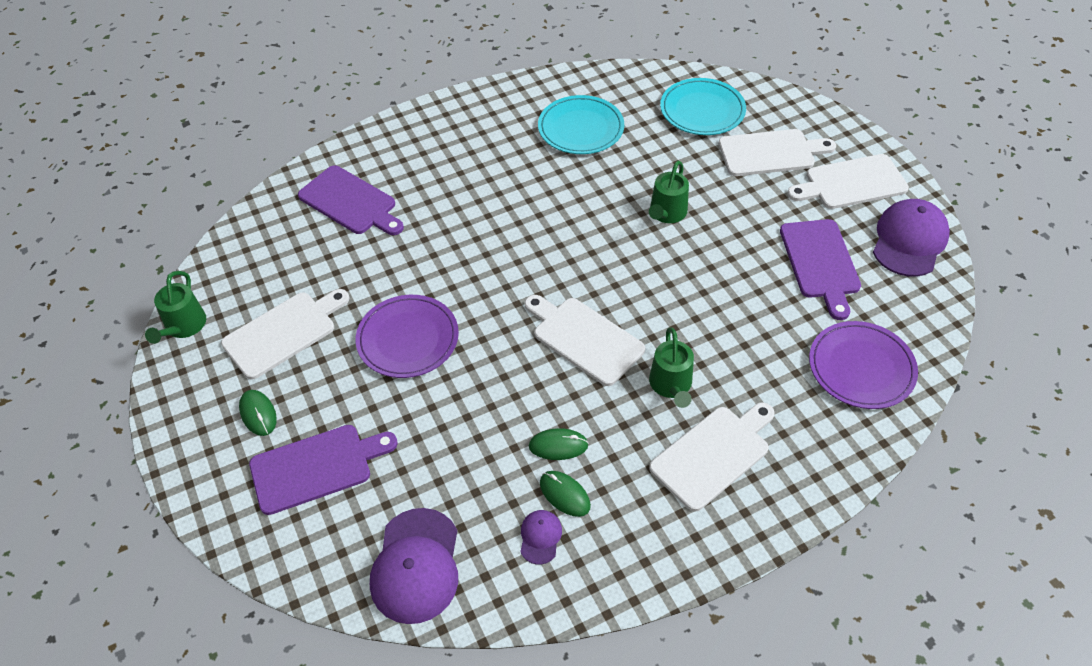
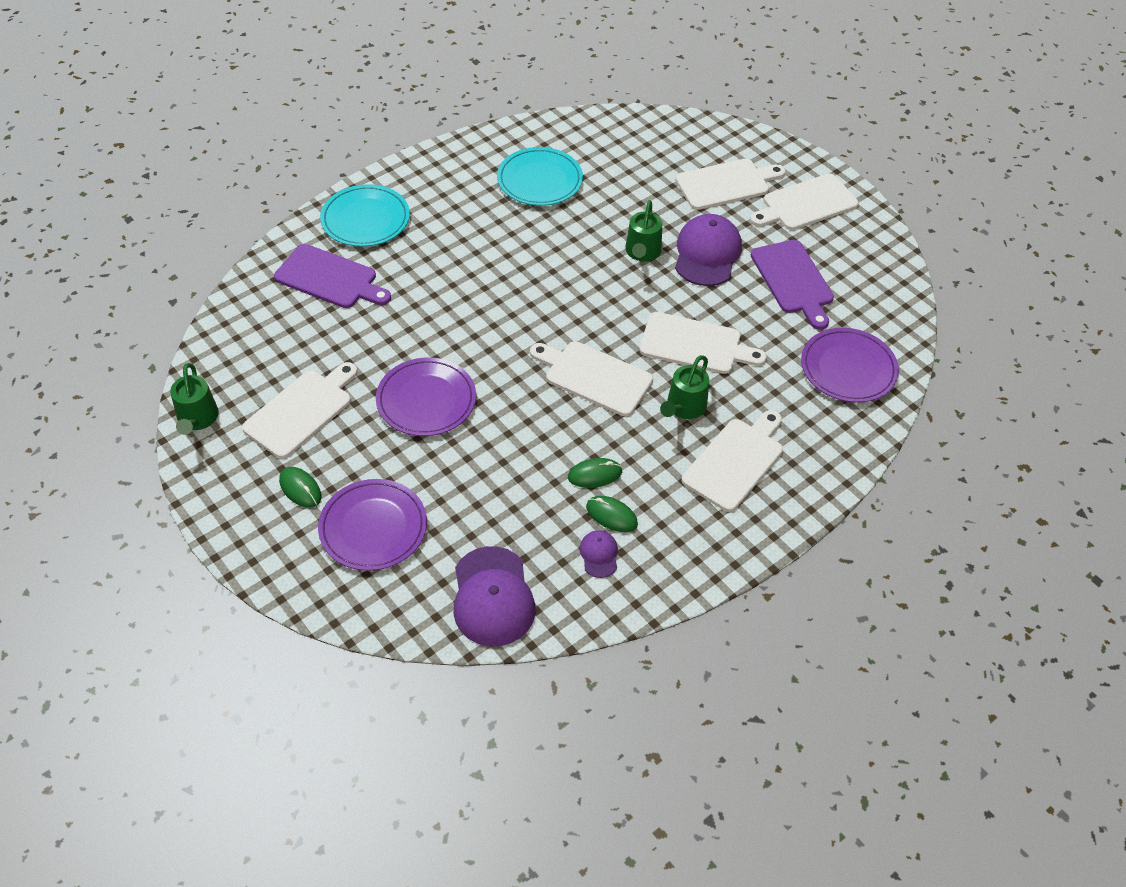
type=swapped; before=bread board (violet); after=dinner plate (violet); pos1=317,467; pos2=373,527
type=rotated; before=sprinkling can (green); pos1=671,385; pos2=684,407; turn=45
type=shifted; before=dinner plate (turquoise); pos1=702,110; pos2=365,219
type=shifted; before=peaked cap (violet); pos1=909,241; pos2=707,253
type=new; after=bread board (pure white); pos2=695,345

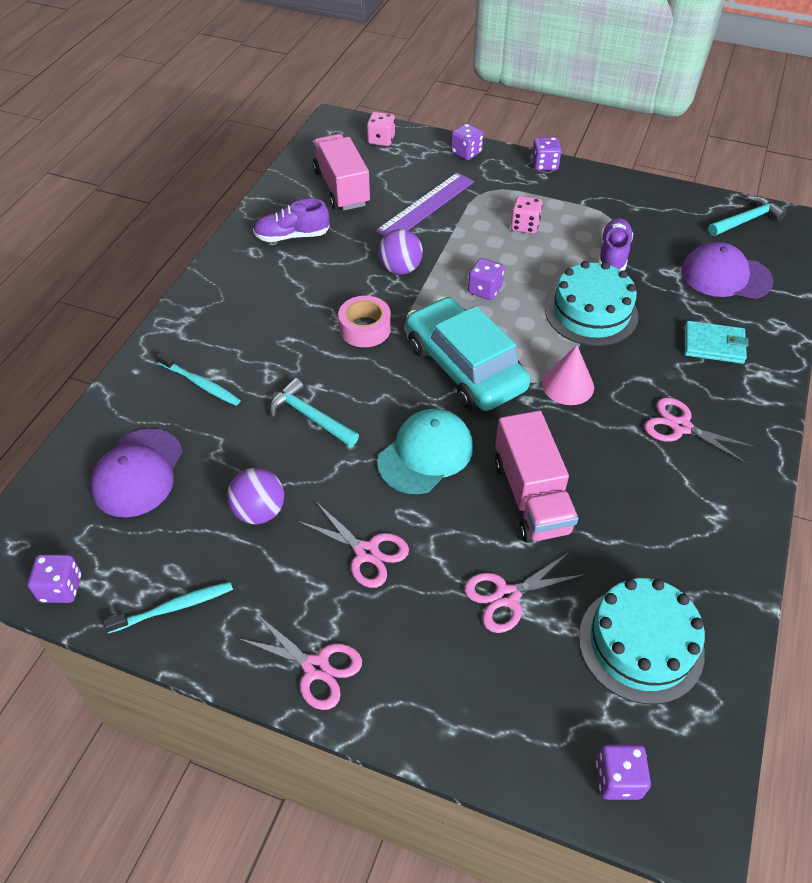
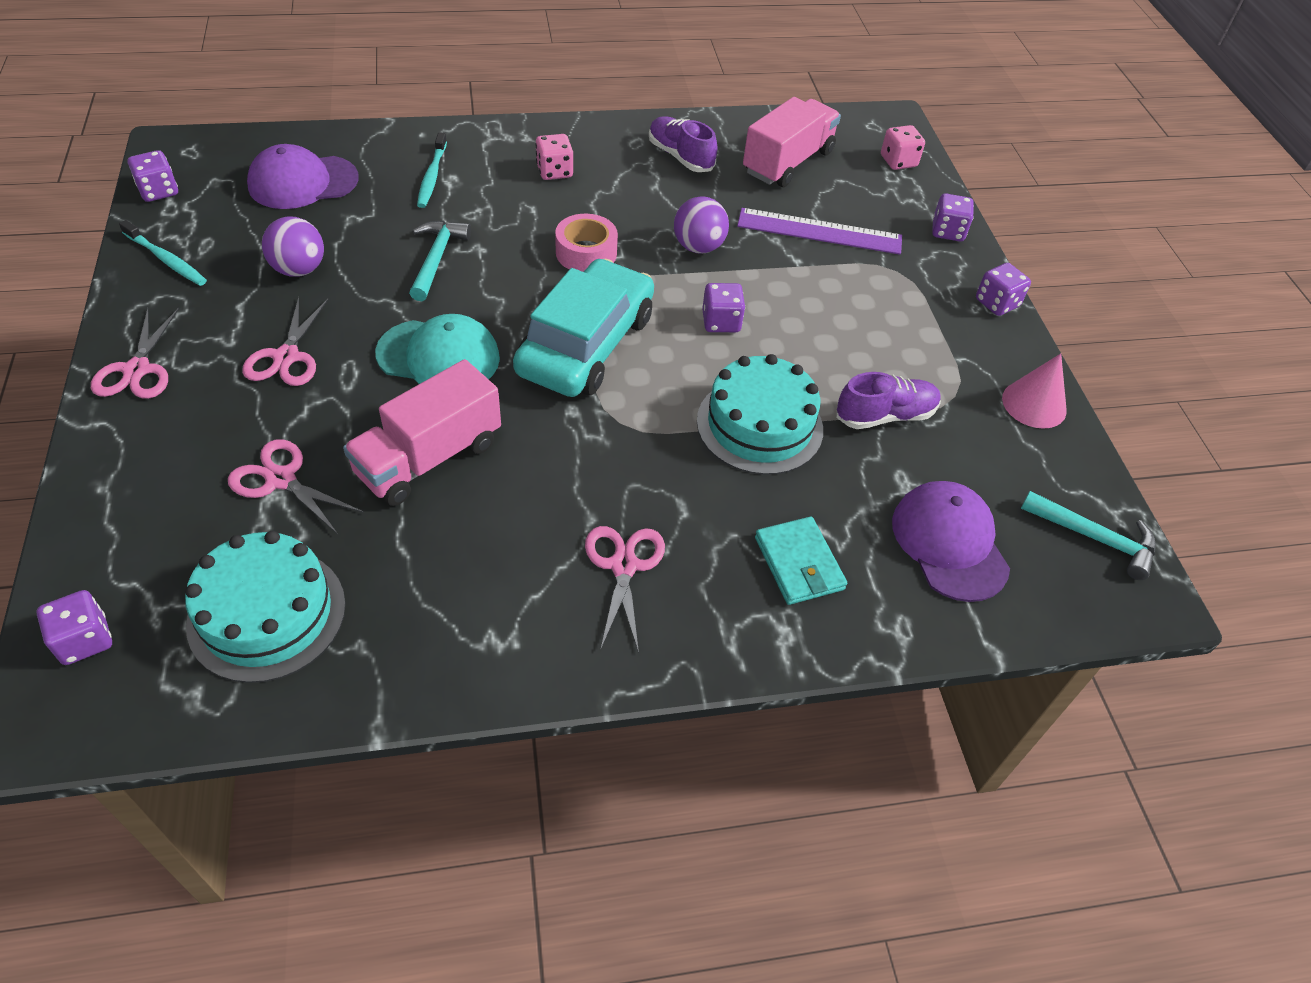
type=shifted; before=dice (pink); pos1=524,226; pos2=554,171
type=shifted; before=cone (pink); pos1=568,385; pos2=1034,404

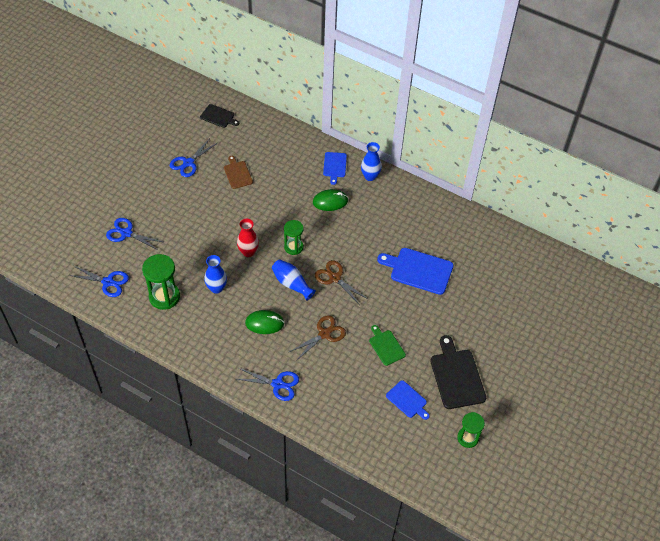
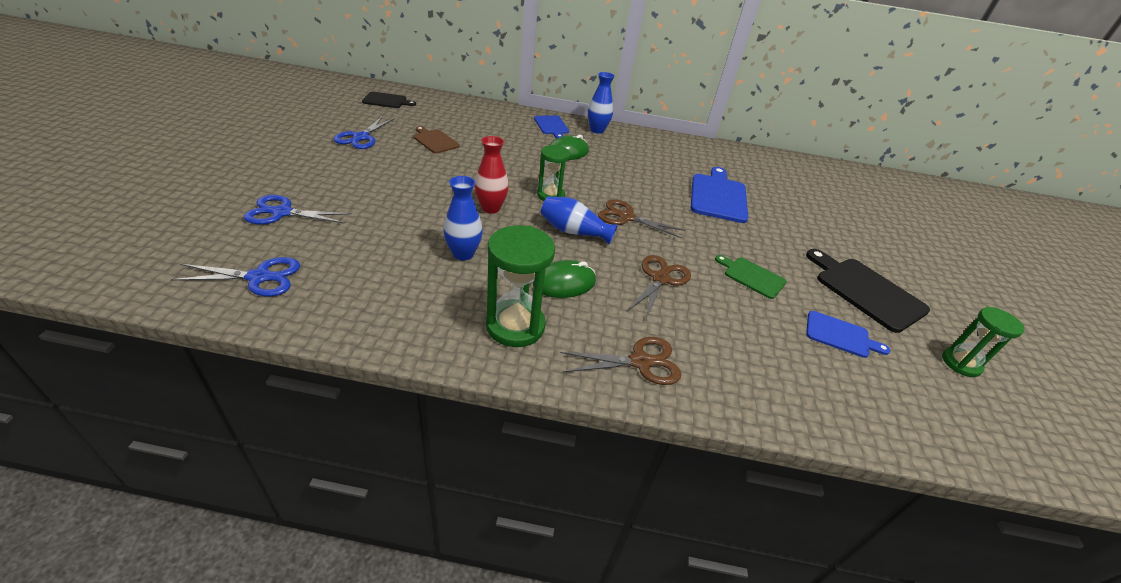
type=shifted; before=hourglass (green); pos1=164,297; pos2=515,326
type=repainted; before=shears (cobalt); after=shears (russet); pos1=277,384; pos2=640,362
type=rotated; before=bread board (cobalt); pos1=419,270; pos2=718,196; turn=105

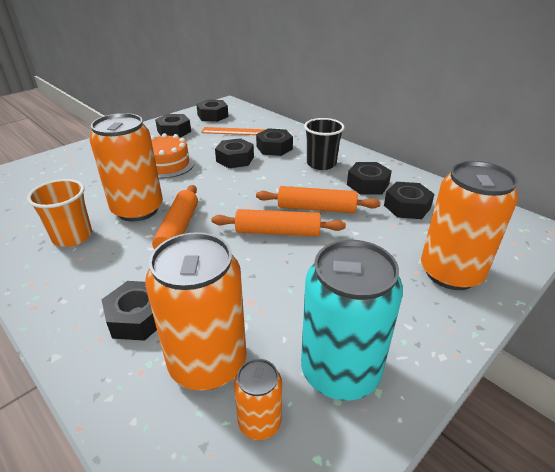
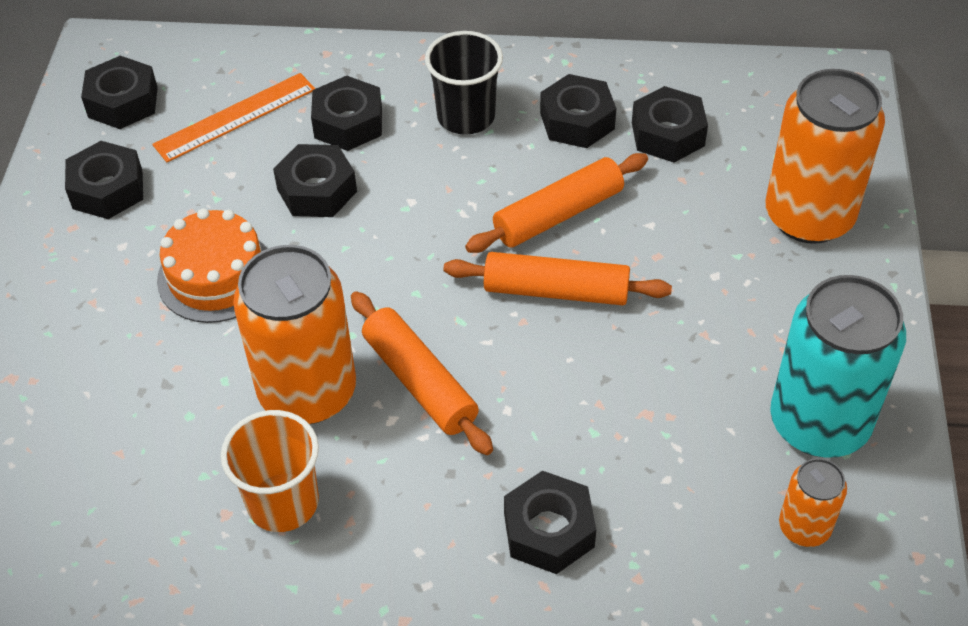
type=gone; before=tin (bright orange); pos1=208,363
type=rotated; before=rolling pin (bright orange); pos1=278,232; pos2=556,291; turn=45

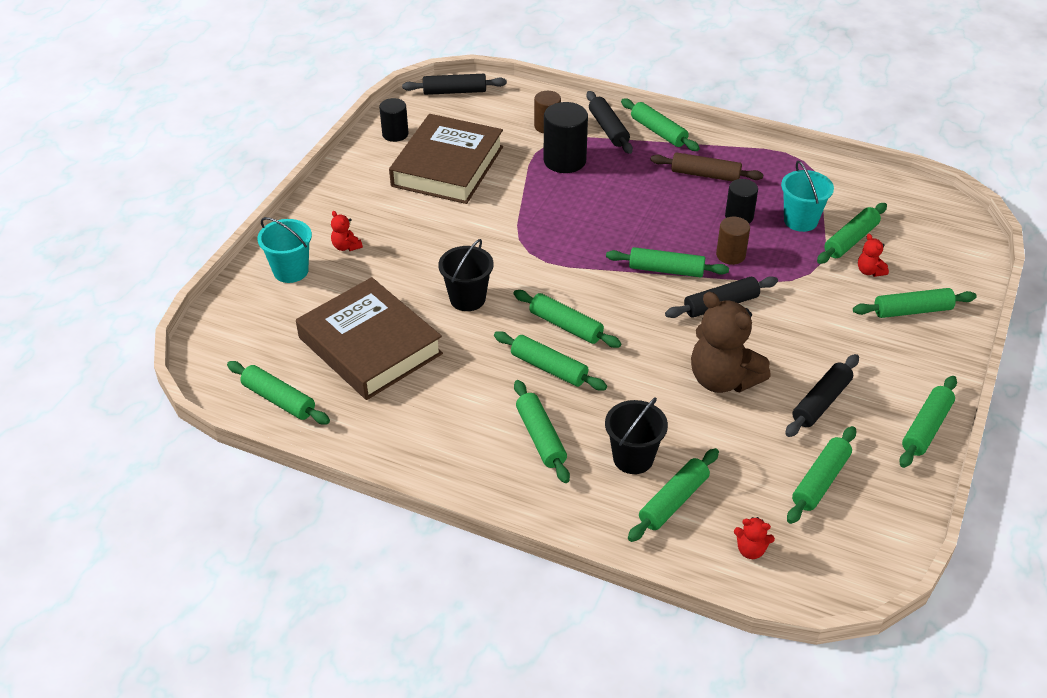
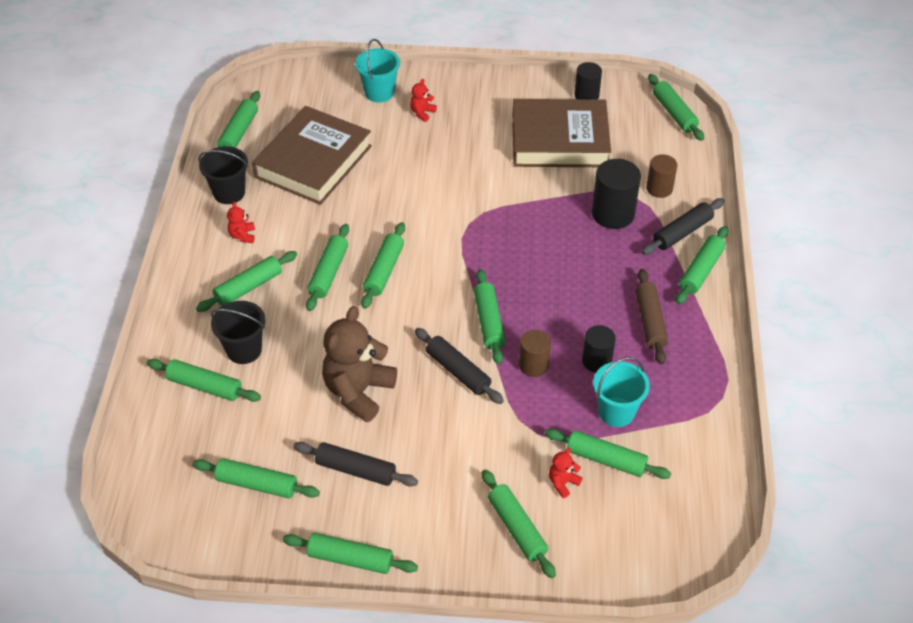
type=repainted; before=rolling pin (jet-black); after=rolling pin (green); pos1=454,91; pos2=674,113
type=shifted; before=pail (jet-black); pos1=467,299; pos2=229,193
type=shifted; before=teddy (scarlet); pos1=750,550; pos2=242,236

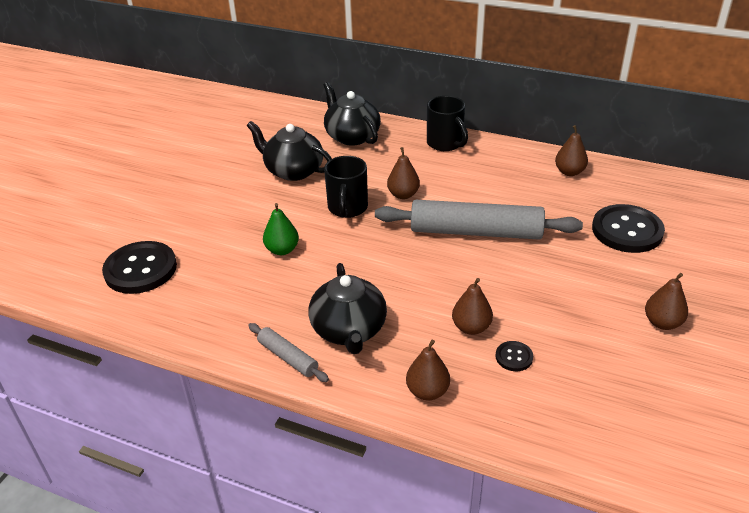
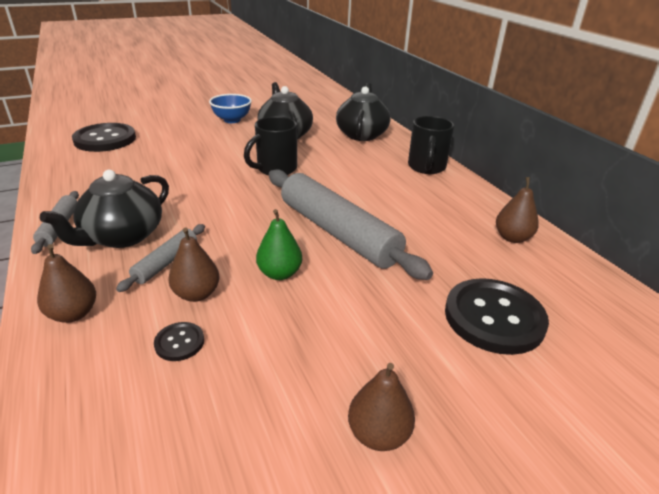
type=shifted; before=toy pear (green); pos1=282,250; pos2=279,273
type=gone; before=toy pear (russet); pos1=403,195
type=new; after=rolling pin (grey); pos2=166,262
type=new; after=serving bowl (cobalt); pos2=232,120

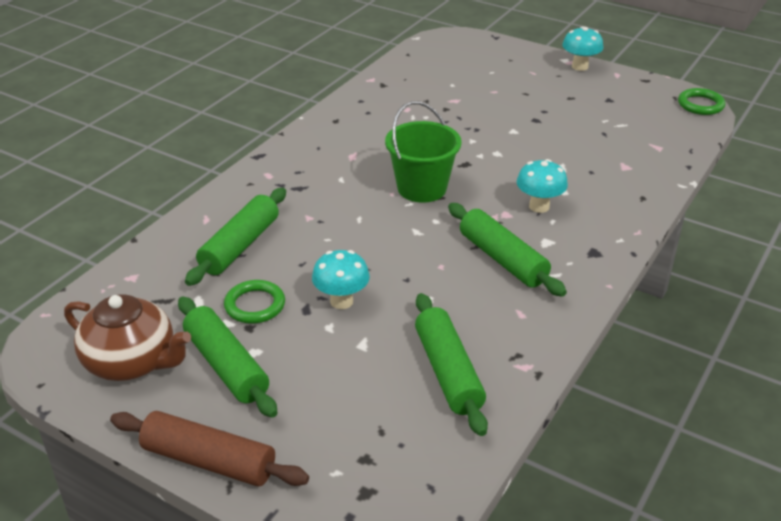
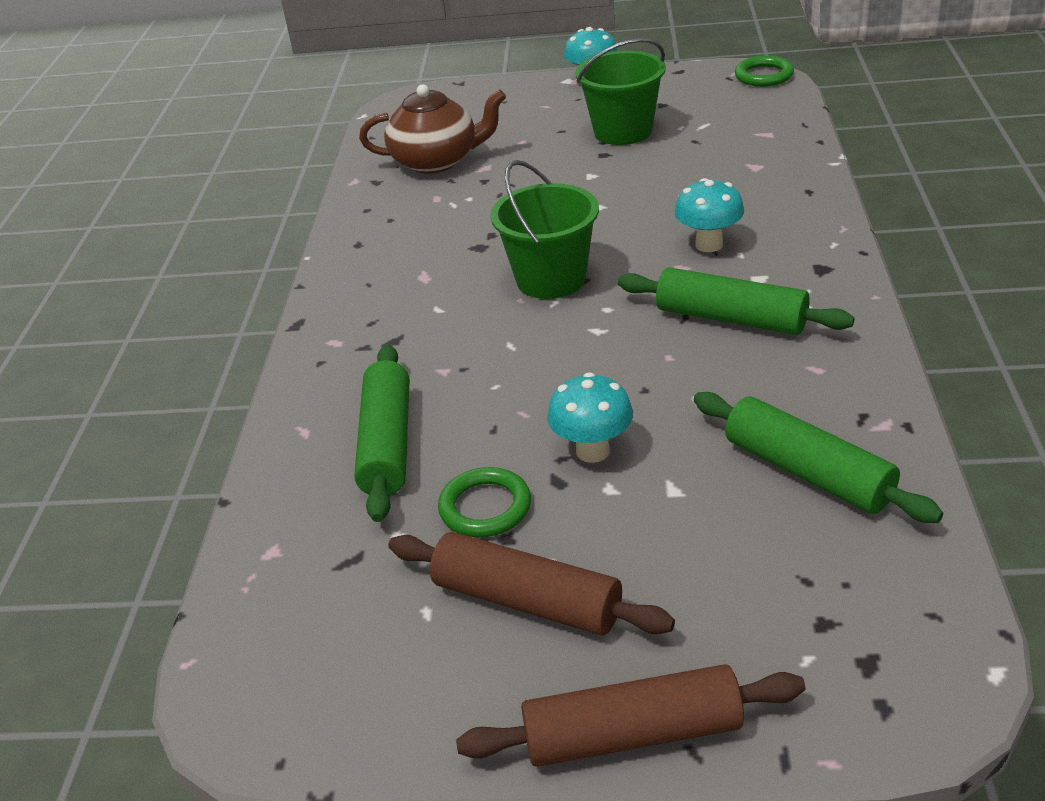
type=shifted; before=china teapot (russet); pos1=132,362; pos2=436,161
type=repainted; before=rolling pin (green); after=rolling pin (russet); pos1=227,365; pos2=527,600
type=new; after=pail (green); pos2=623,131

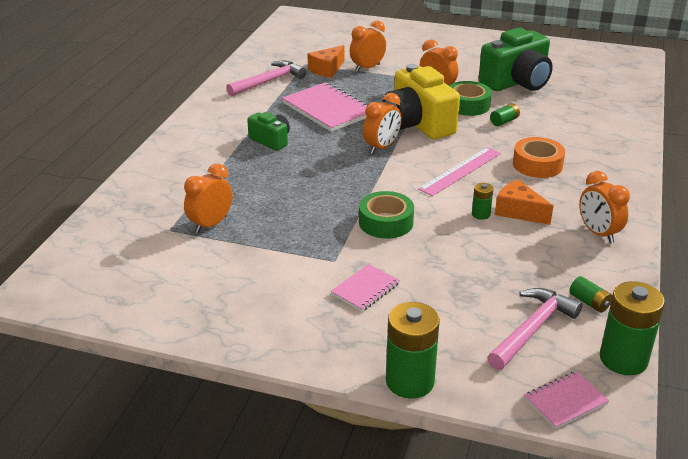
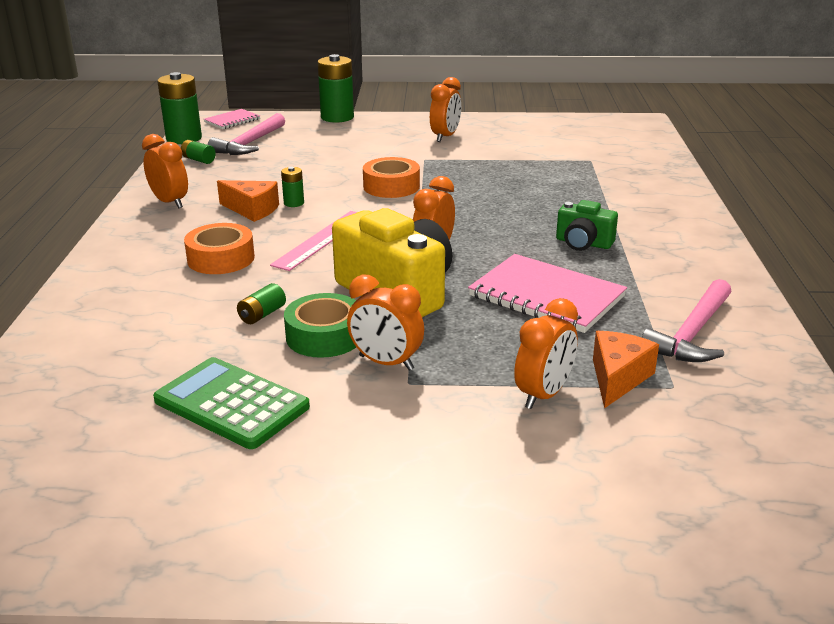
type=shifted; before=clock (bright orange); pos1=211,224; pos2=445,137
type=gone; before=notebook (pink); pos1=365,289
type=repainted; before=sticky tape (green); after=sticky tape (bright orange); pos1=386,222; pos2=391,186
type=swapped; before=photo camera (green); after=adding machine (green); pos1=516,82; pos2=231,404

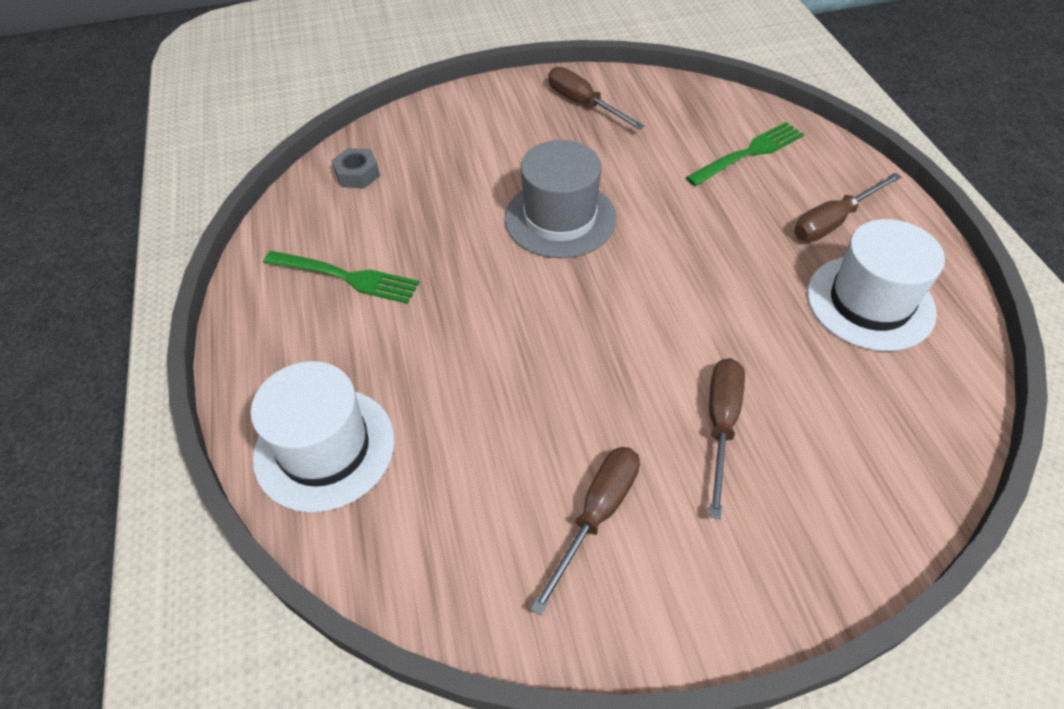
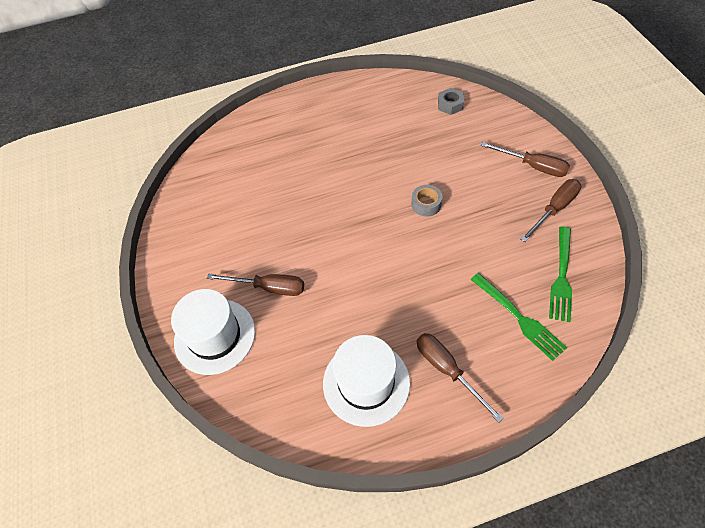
type=shifted; before=hat (pure white); pos1=324,448; pos2=215,336
type=shifted; before=table fork (green); pos1=346,277; pos2=561,276
type=swapped; before=hat (grey); after=sticky tape (grey); pos1=560,218; pos2=426,204
type=shifted; before=screwdriver (russet); pos1=596,515; pos2=533,166

